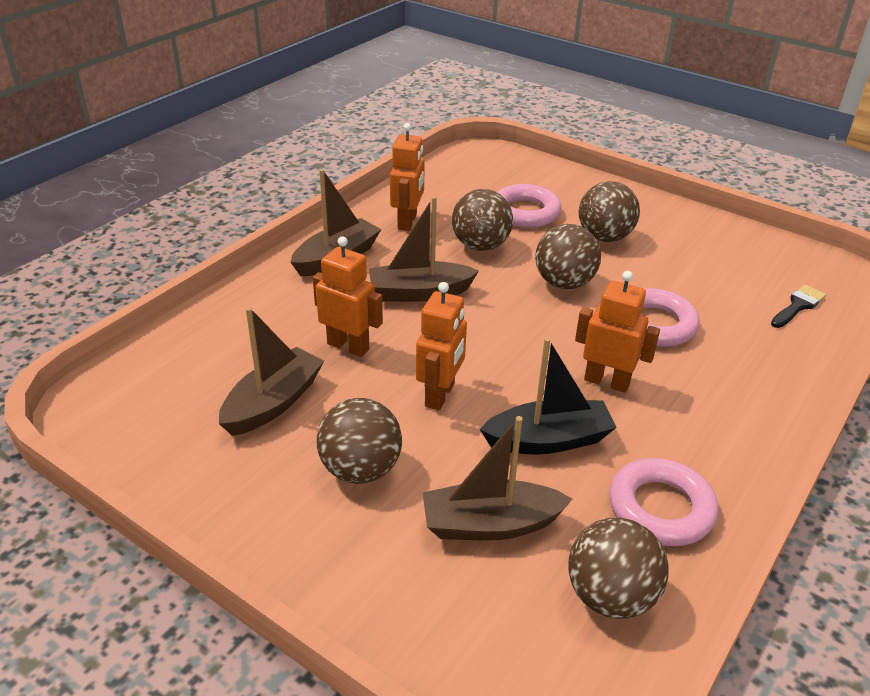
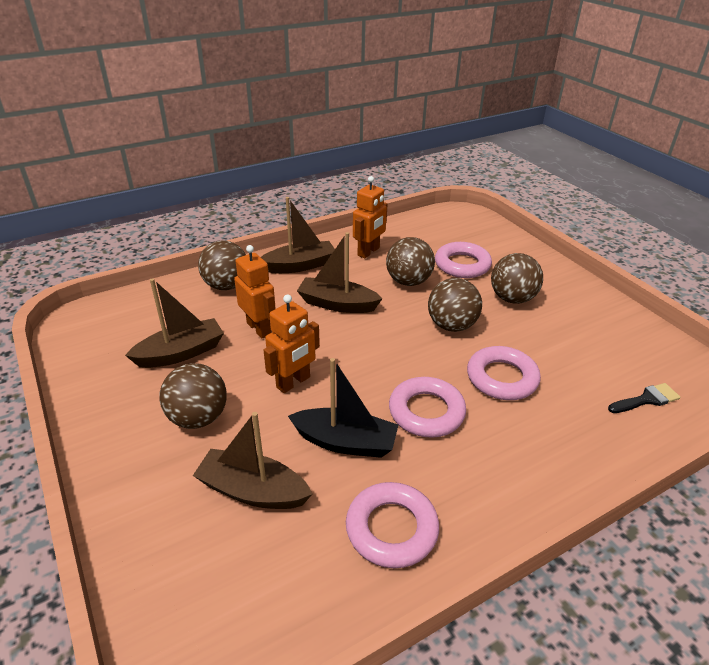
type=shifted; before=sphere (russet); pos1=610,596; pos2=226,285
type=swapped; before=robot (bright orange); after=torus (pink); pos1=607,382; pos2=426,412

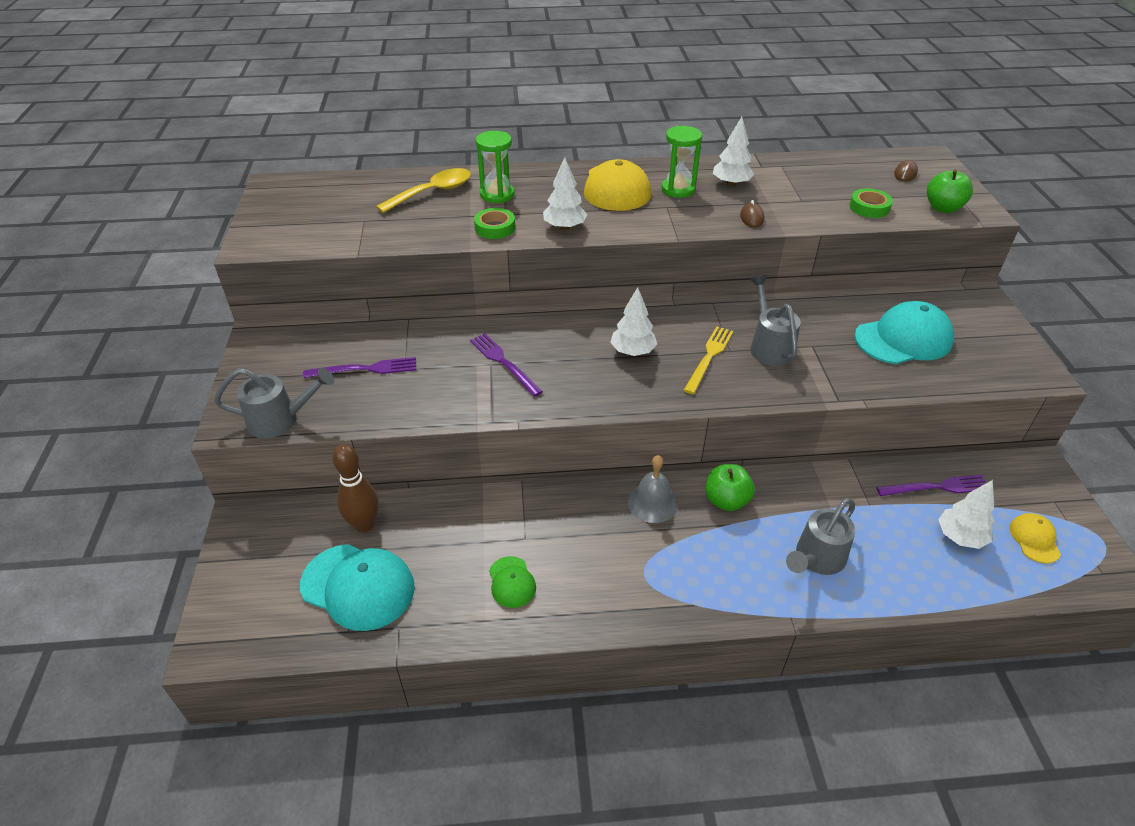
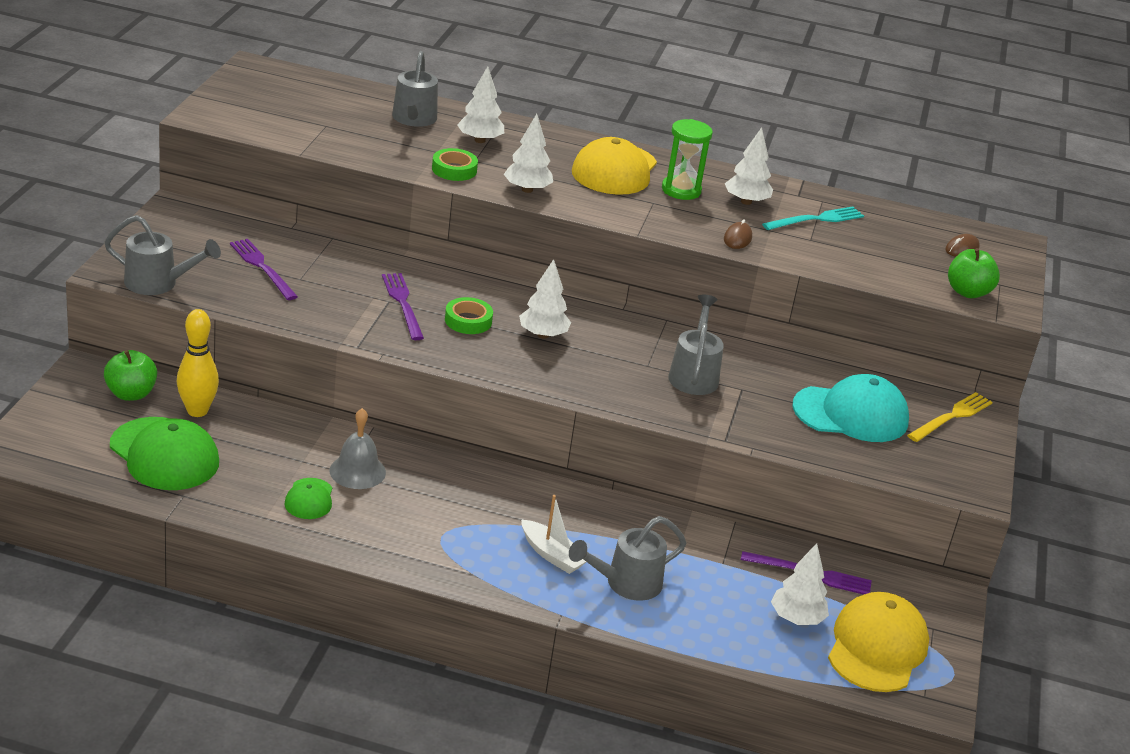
type=repainted; before=peaked cap (turquoise); after=peaked cap (green); pos1=358,586; pos2=164,454
type=rotated; before=table fork (violet); pos1=365,369; pos2=262,267; turn=-135
type=repainted; before=skittle (russet); after=skittle (bright yellow); pos1=364,524; pos2=197,411
type=swapped; before=teaspoon (bright yellow); after=sprinkling can (grey); pos1=432,192; pos2=413,119
type=swapped; before=hourglass (green); after=fir tree (pure white); pos1=497,195; pos2=479,140
type=shifted; before=school bell (grey); pos1=652,503; pos2=357,471
type=shifted; before=table fork (bright yellow); pos1=709,357; pos2=951,417
type=shifted; before=apple fruit (green); pos1=726,501; pos2=131,394
type=shifted; before=sticky tape (green); pos1=869,207; pos2=468,321
type=scaled; before=peaked cap (bright yellow); pos1=1034,539; pos2=877,647; scale=1.95
type=new; after=boat (pure white); pos2=552,555
type=new; after=table fork (turquoise); pos2=816,219

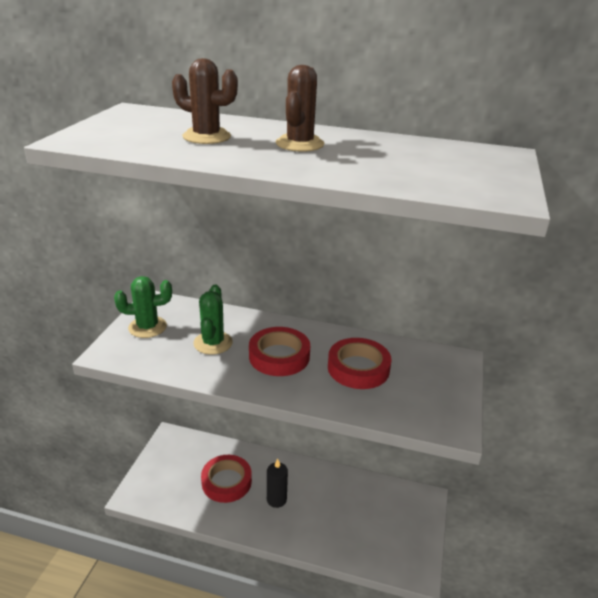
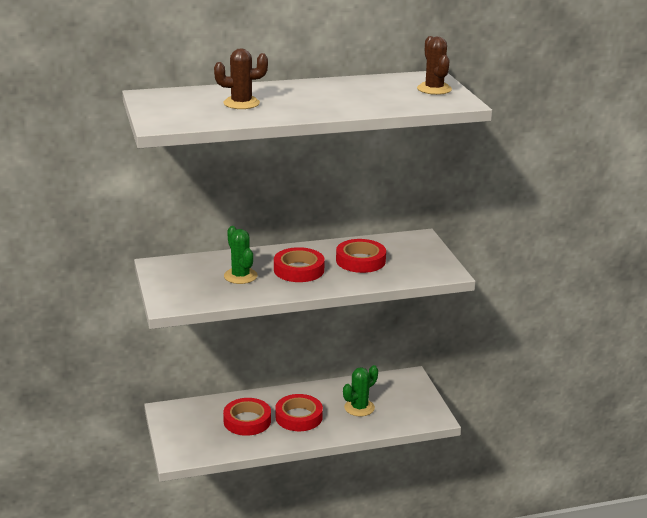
type=shifted; before=cactus (green); pos1=147,327; pos2=359,407
type=swapped; before=wax candle (jet-black); after=sticky tape (scarlet); pos1=276,499; pos2=298,417
type=shifted; before=cactus (russet); pos1=299,144; pos2=434,89

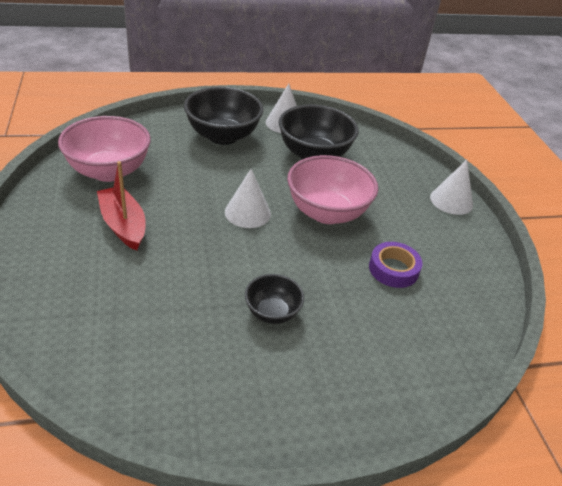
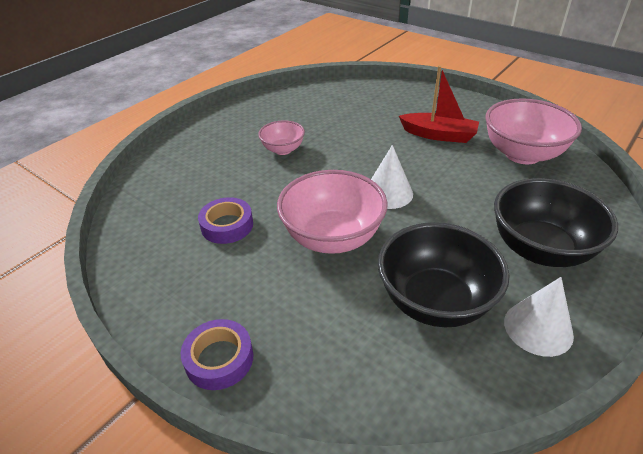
type=repainted; before=serving bowl (jet-black); after=serving bowl (pink); pos1=272,312; pos2=283,150
type=swapped; before=cone (pure white); after=sticky tape (violet); pos1=451,201; pos2=219,359

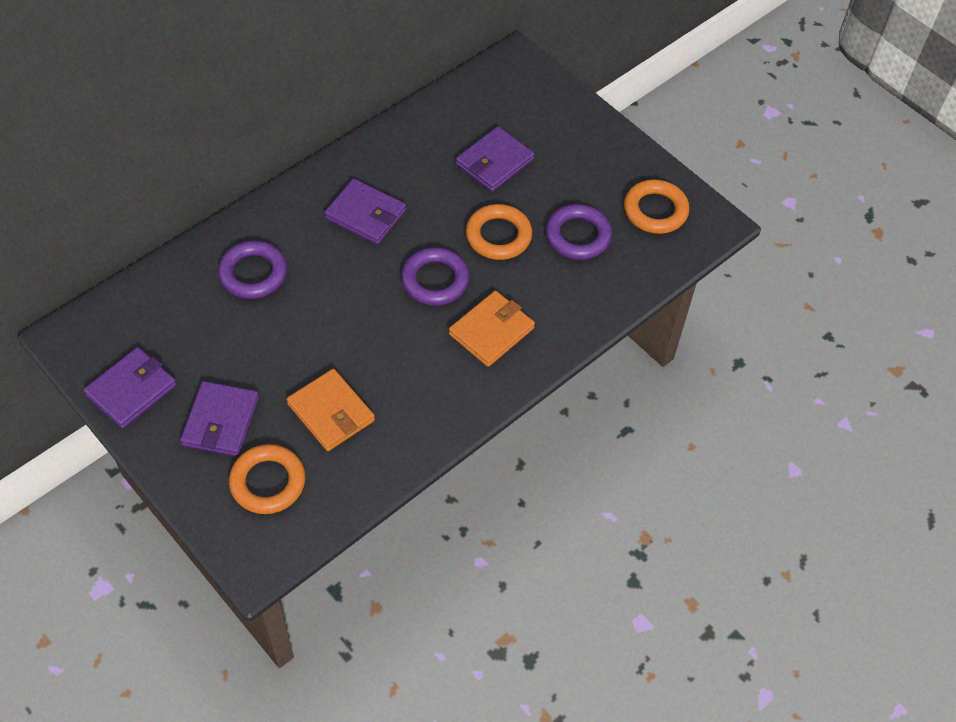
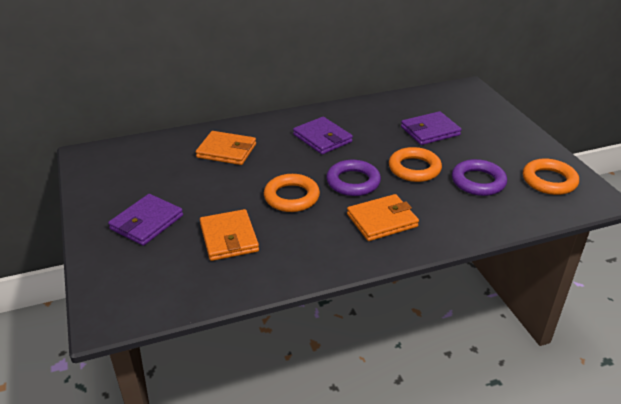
type=gone; before=card wallet (violet); pos1=131,390
type=swapped; before=torus (violet); after=card wallet (bright orange); pos1=253,273; pos2=226,151
type=shifted; before=torus (bright orange); pos1=268,482; pos2=291,197

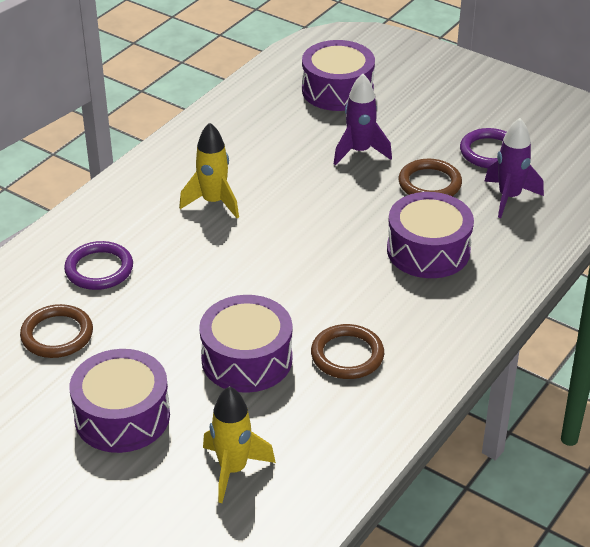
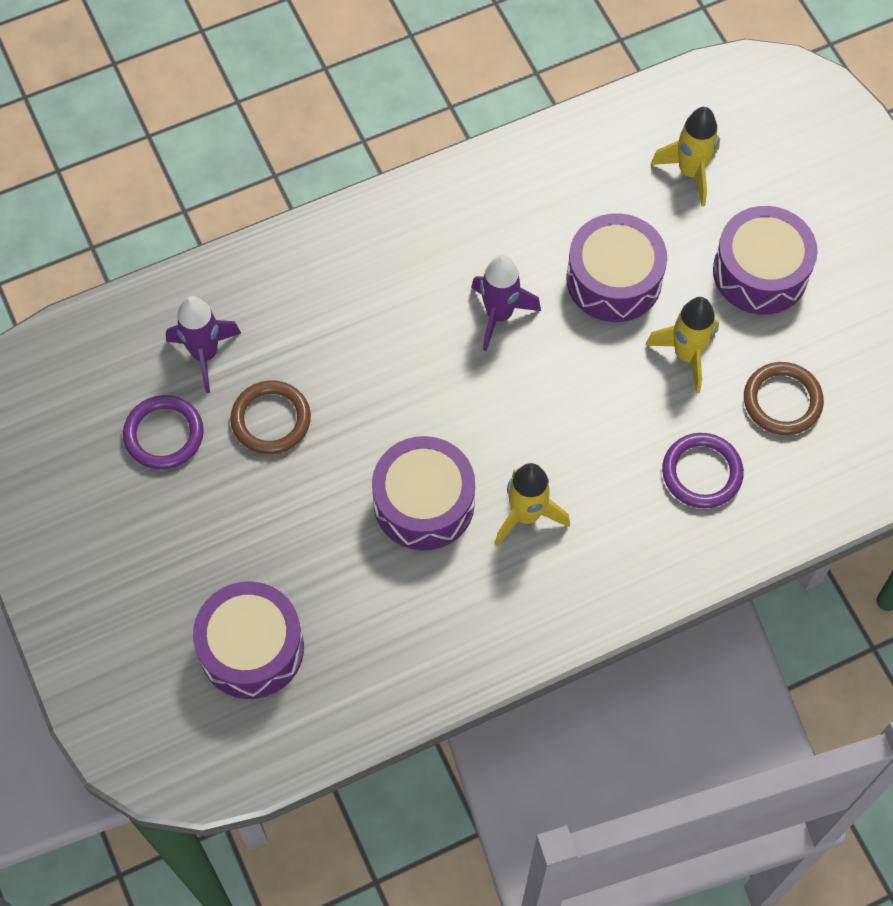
type=gone; before=torus (russet); pos1=347,355
type=shifted; before=toy rocket (violet); pos1=359,152; pos2=499,315
type=shifted; before=snare drum (violet); pos1=428,250; pos2=424,503
type=new; after=toy rocket (bright yellow); pos2=686,355

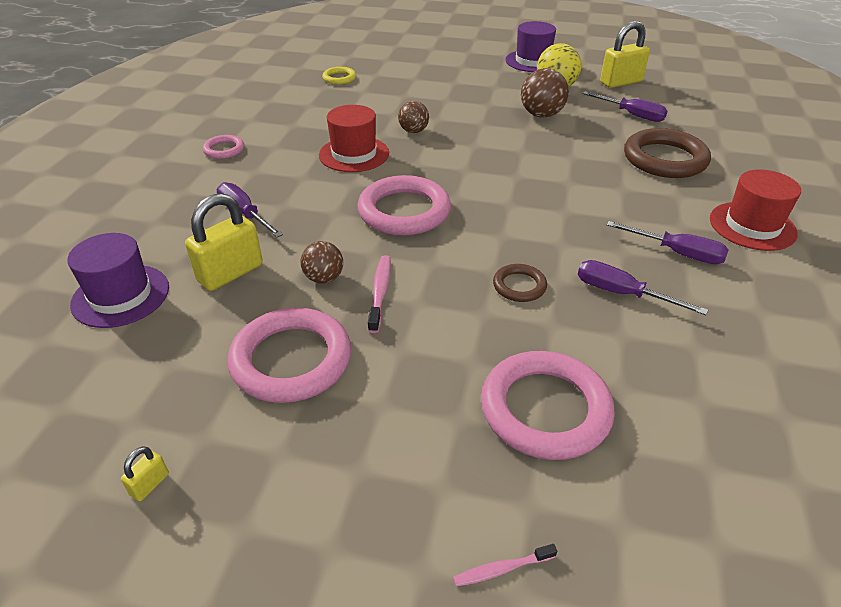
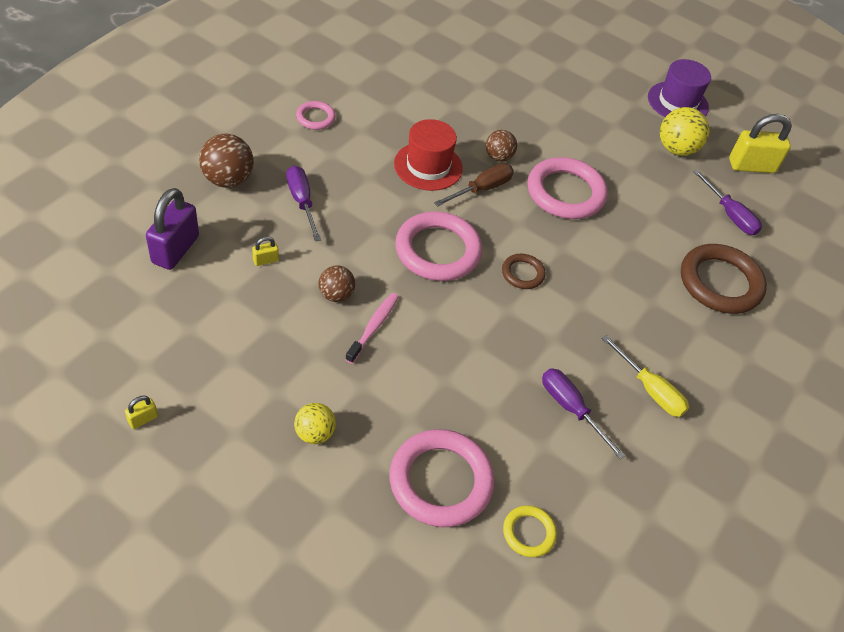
type=swapped; before=hat (violet); after=lock (violet); pos1=121,296; pos2=175,249
type=scaled; before=lock (bright yellow); pos1=230,273; pos2=265,260; scale=0.44
type=shifted; before=torus (pink); pos1=291,360; pos2=565,193
type=shifted; before=torus (bright yellow); pos1=339,78; pos2=528,533
type=gone; before=tooth brush (pink); pos1=501,569
type=shifted; before=torus (russet); pos1=519,286; pos2=522,273
type=shifted; before=sphere (russet); pos1=541,115; pos2=228,180
type=repainted; before=screwdriver (violet); after=screwdriver (bright yellow); pos1=677,253; pos2=650,389
type=gone; before=hat (scarlet); pos1=752,226
type=new; after=sphere (bright yellow); pos2=314,433
type=new; after=screwdriver (russet); pos2=481,189

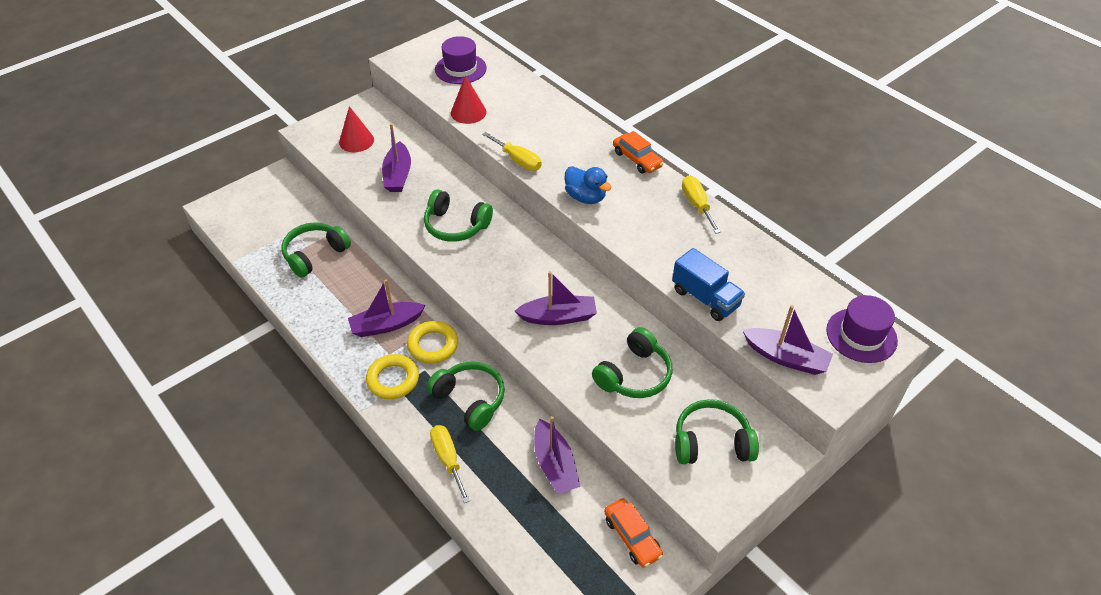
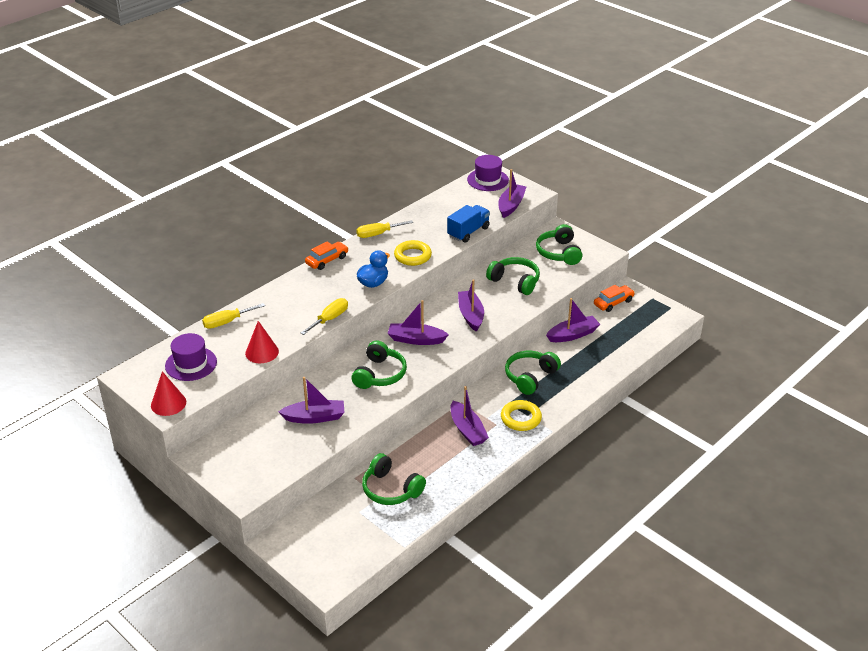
type=shifted; before=cone (scarlet); pos1=356,141; pos2=168,403
type=shifted; before=torus (bright yellow); pos1=433,345; pos2=412,256
type=shifted; before=screwdriver (bright yellow); pos1=448,459; pos2=227,322
type=new; after=boat (violet); pos2=416,339

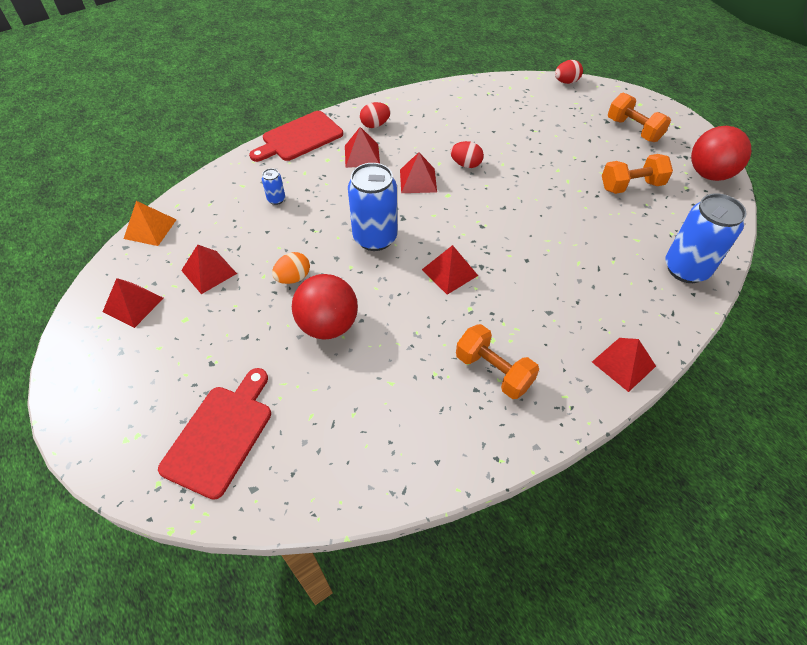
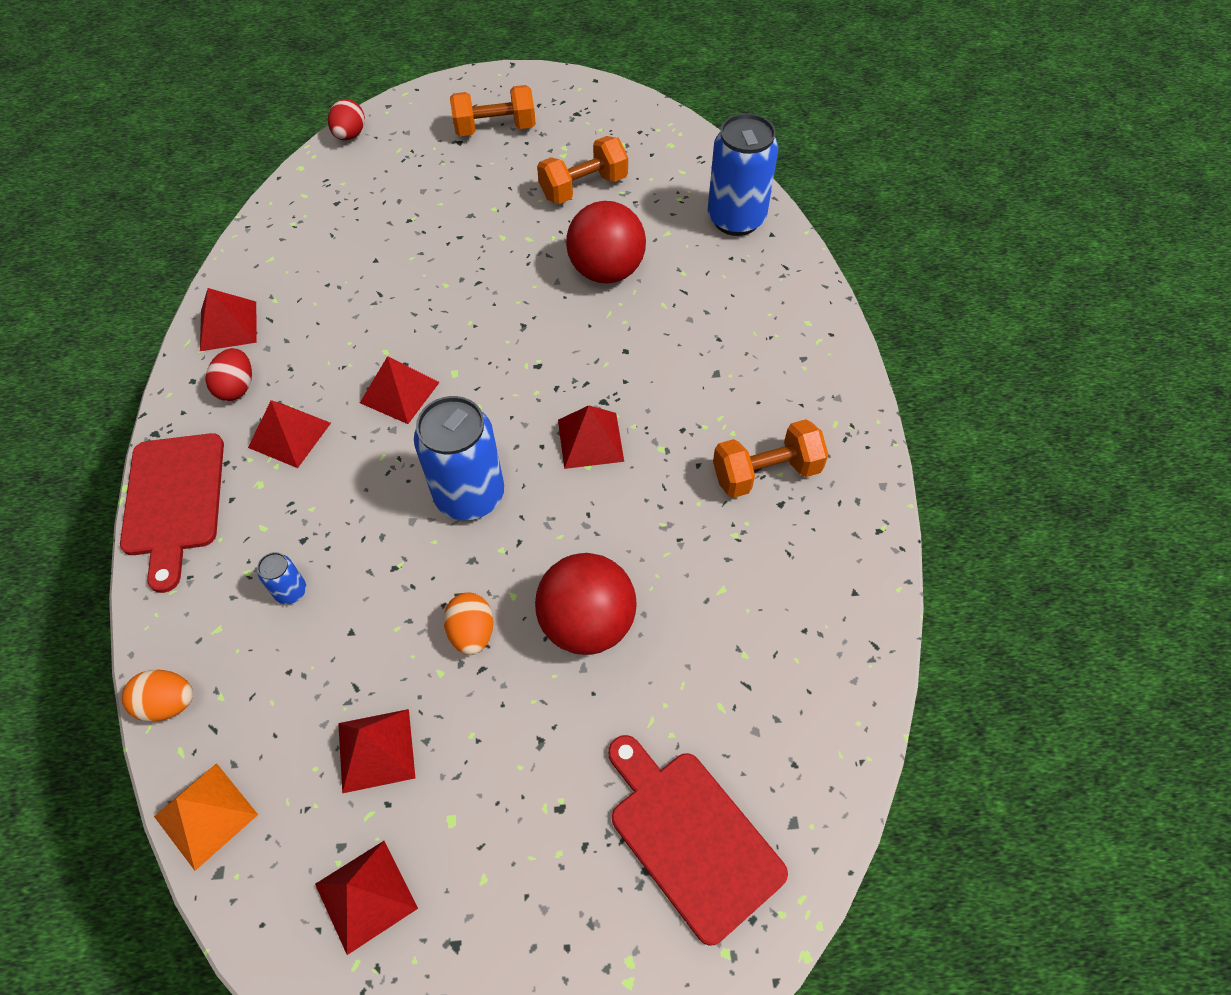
type=gone; before=egg shape (scarlet); pos1=466,164
type=shifted; before=pyramid shape (scarlet); pos1=623,363; pos2=228,326
type=rotated; before=dumbbell (bright orange); pos1=631,186; pos2=583,187; turn=45
type=shifted; before=sphere (scarlet); pos1=709,174; pos2=606,271
type=new; after=egg shape (bright orange); pos2=168,703

